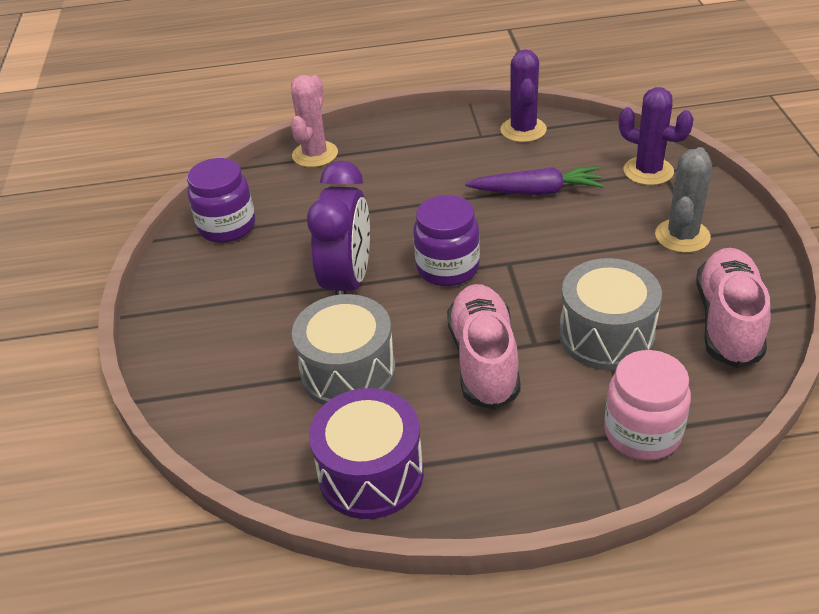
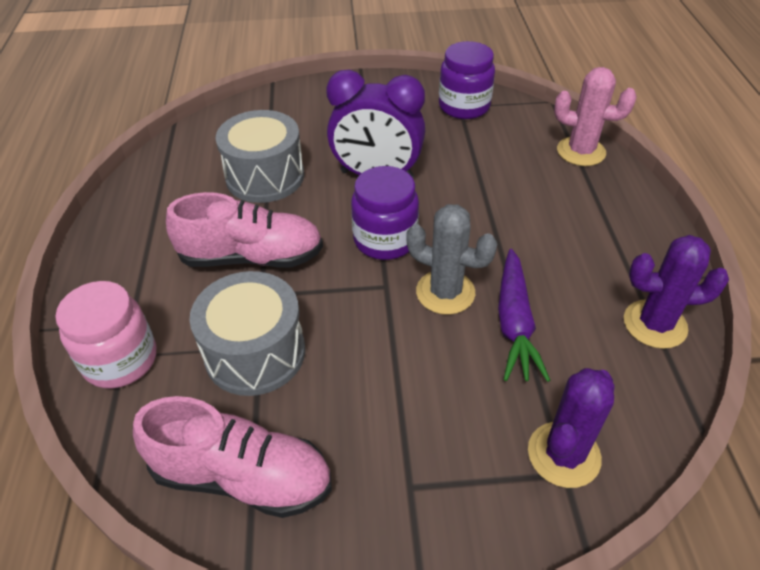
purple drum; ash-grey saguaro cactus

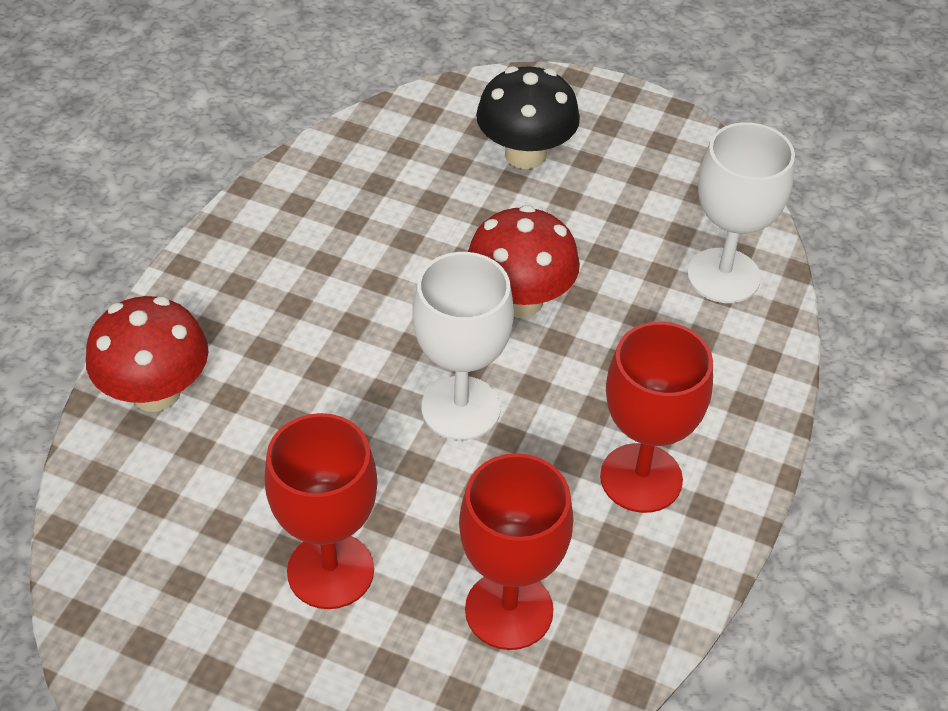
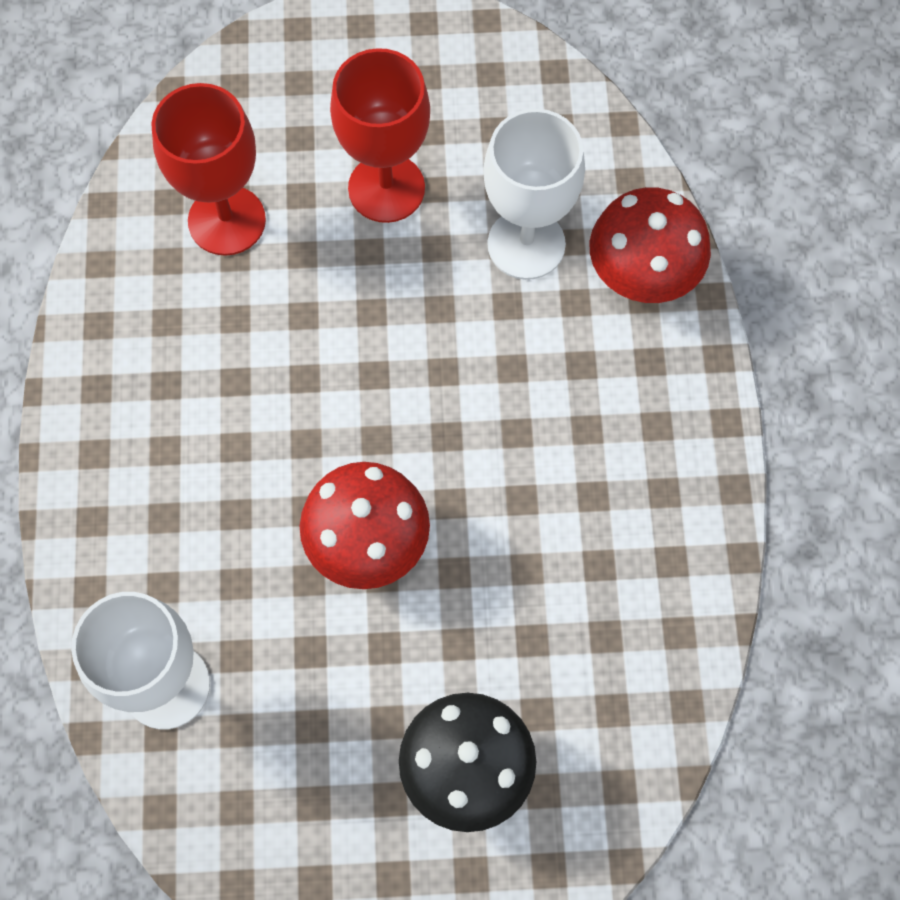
snow-white chalice (no. 2 from left); crimson chalice (no. 3 from left in the first image)

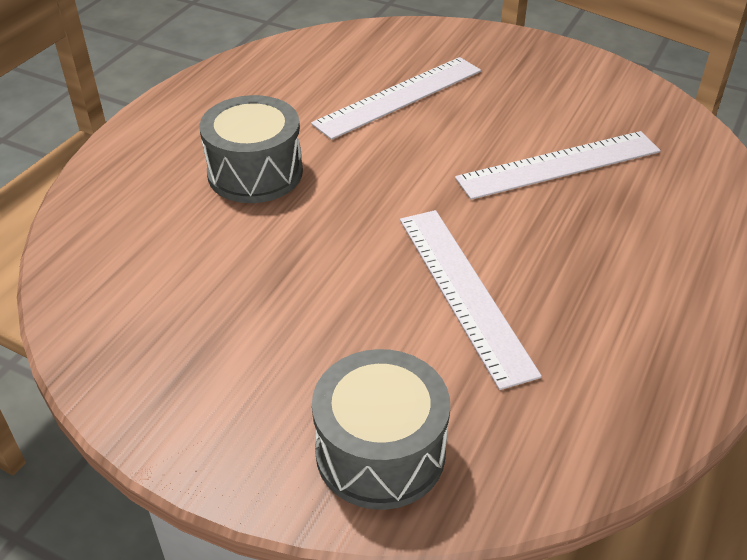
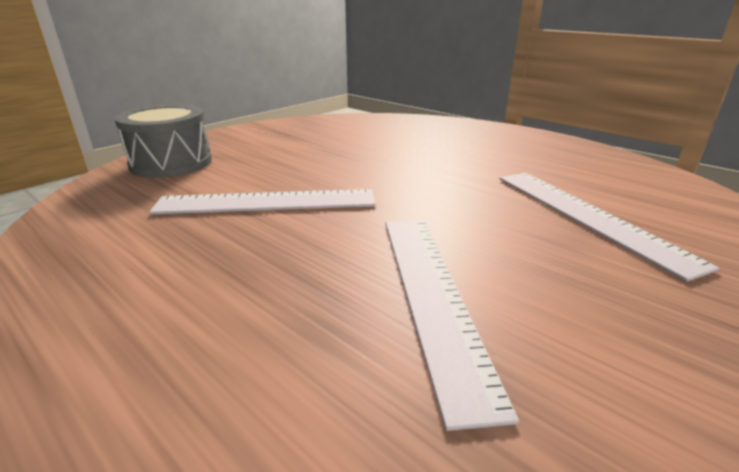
ash-grey drum (no. 1 from left in the first image)

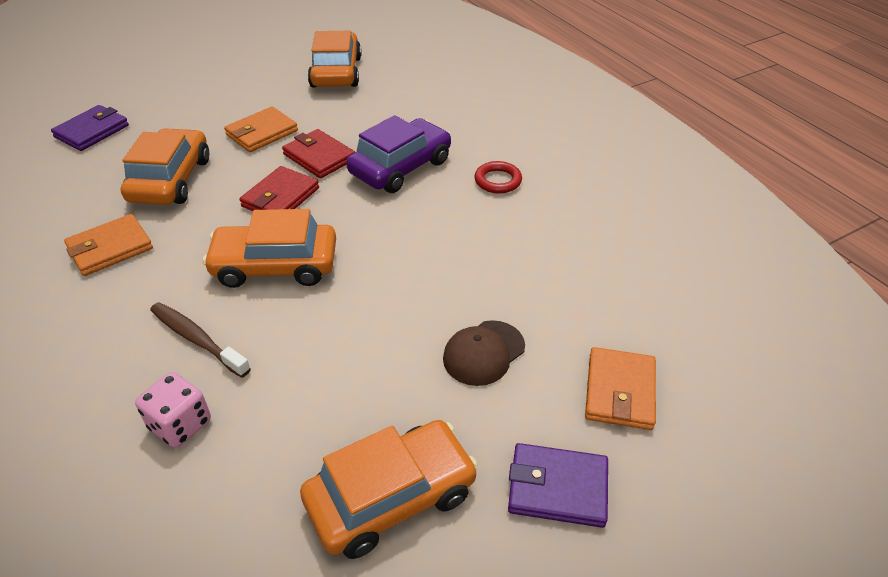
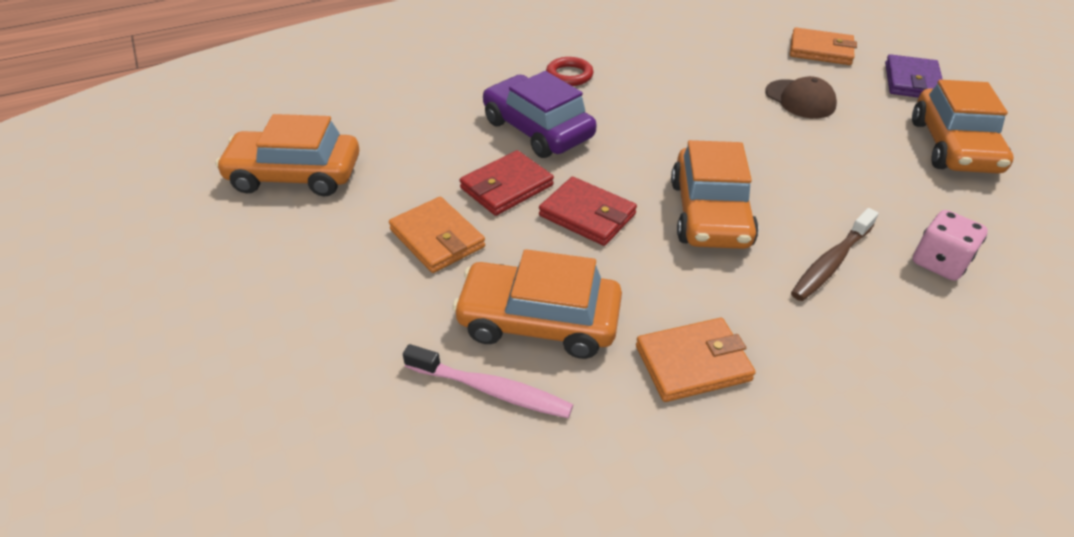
purple card wallet (no. 1 from left in the first image); bright orange card wallet (no. 2 from left); bright orange automobile (no. 4 from left); pink tooth brush

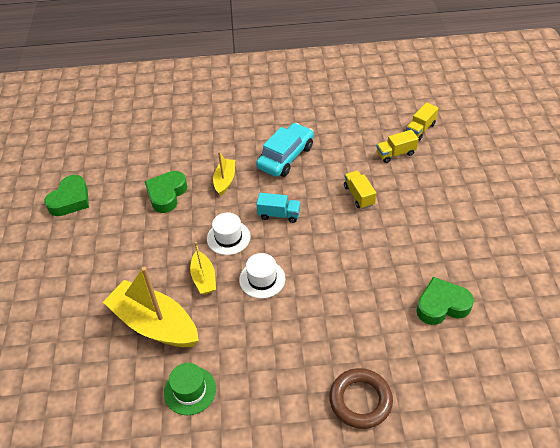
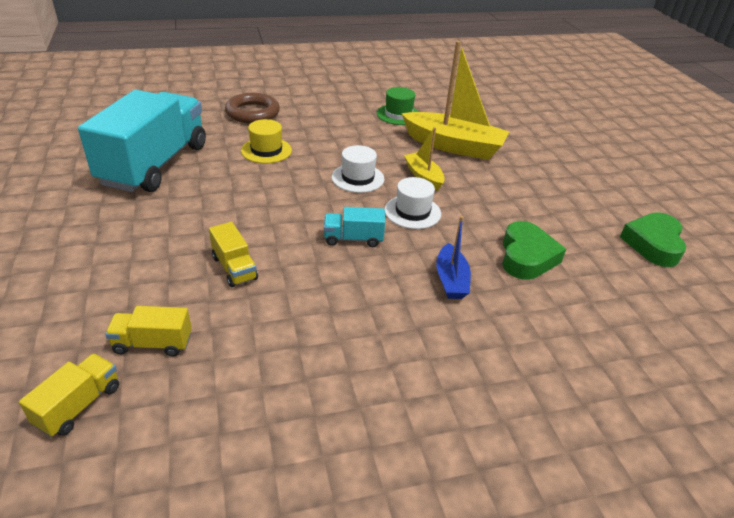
royal blue sailboat; turquoise automobile; yellow truck (no. 2 from left); turquoise truck (no. 1 from left); yellow tall hat

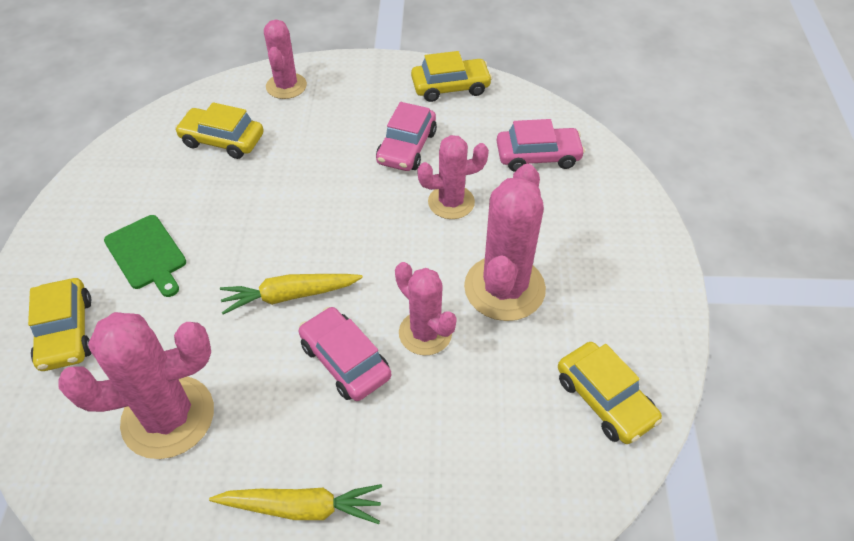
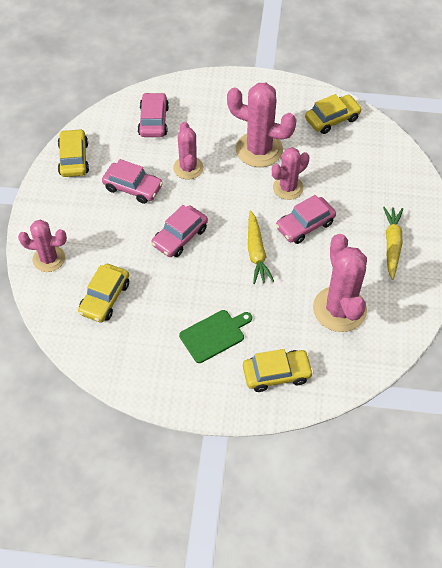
pink automobile (no. 3 from left)

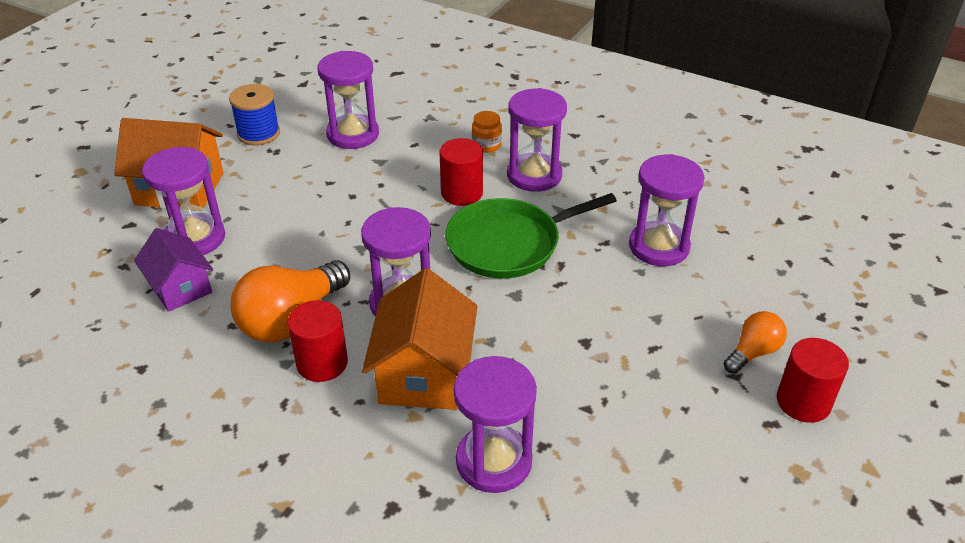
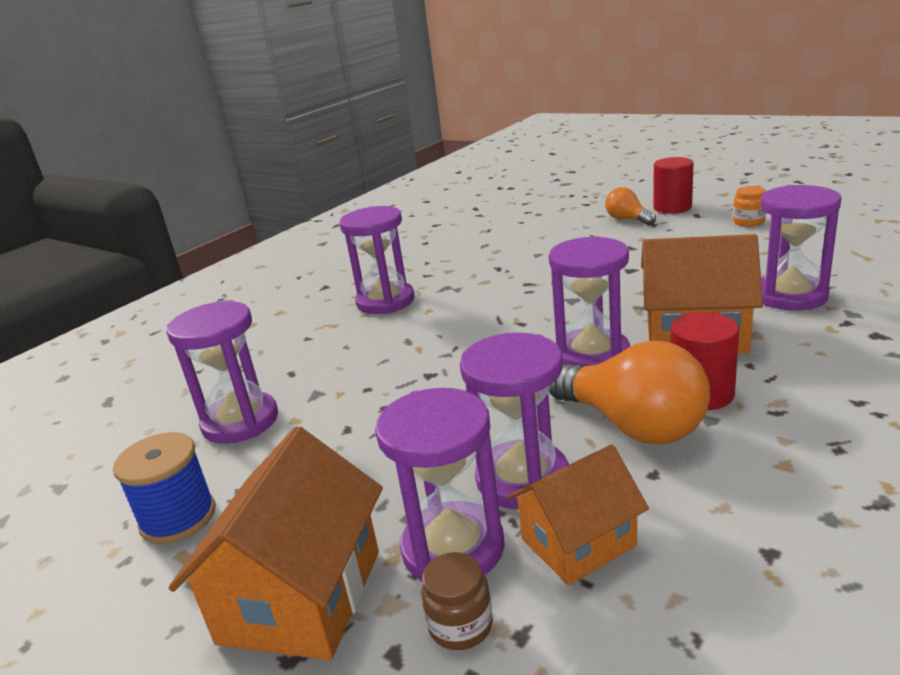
bright orange cottage (no. 2 from left); crimson solid cylinder (no. 2 from left in the first image); leaf-green frying pan; bright orange jam jar; purple sand timer (no. 4 from left); russet jam jar

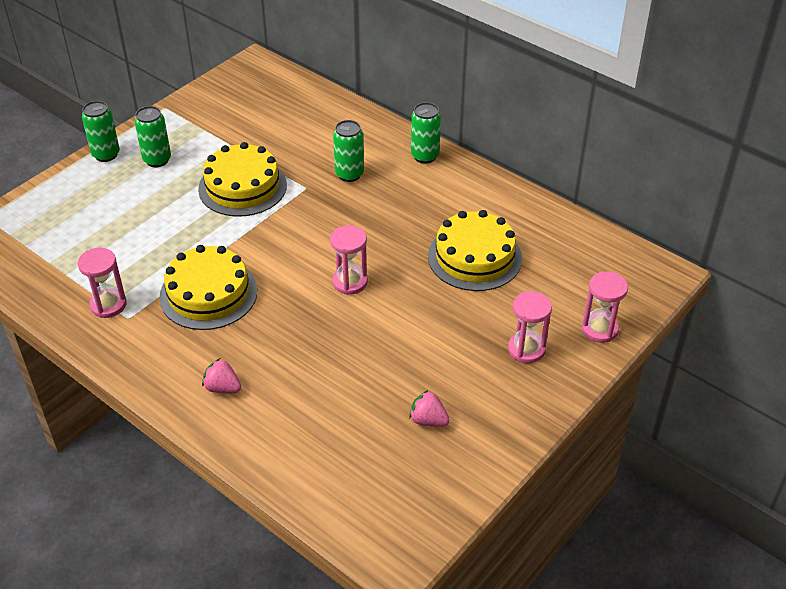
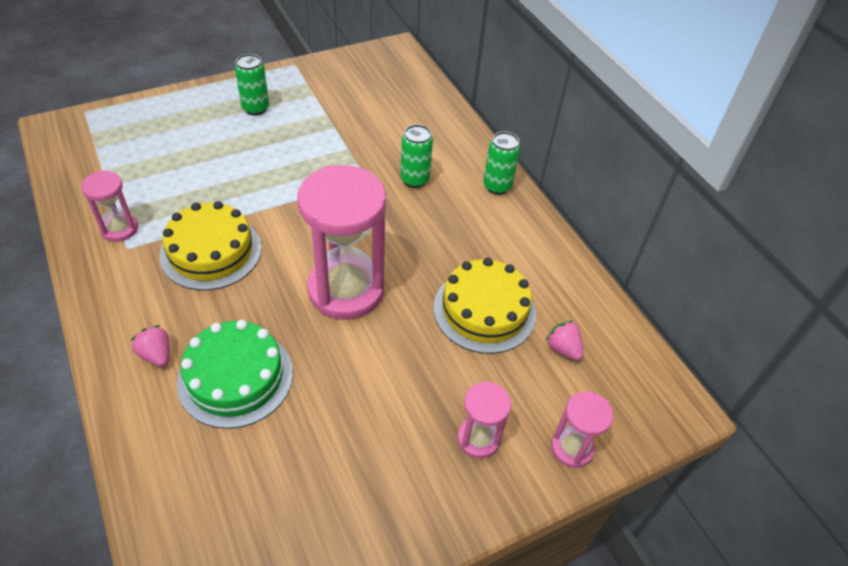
leaf-green can (no. 1 from left in the first image); yellow cake (no. 2 from left in the first image); pink sand timer (no. 2 from left); pink strawberry (no. 2 from left); leaf-green cake

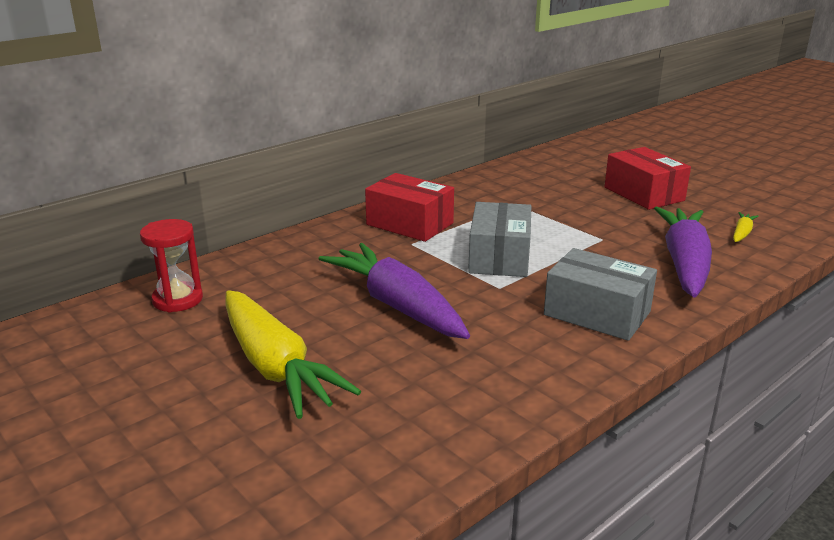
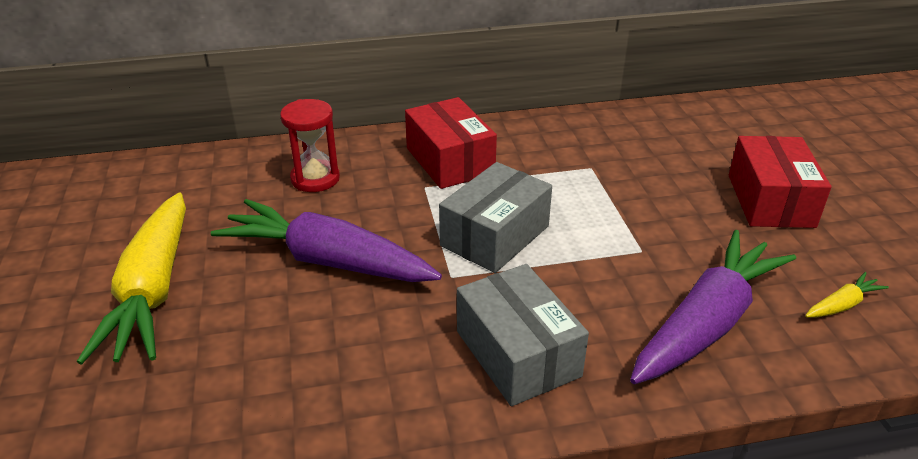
crimson sand timer; purple toy carrot (no. 1 from left)

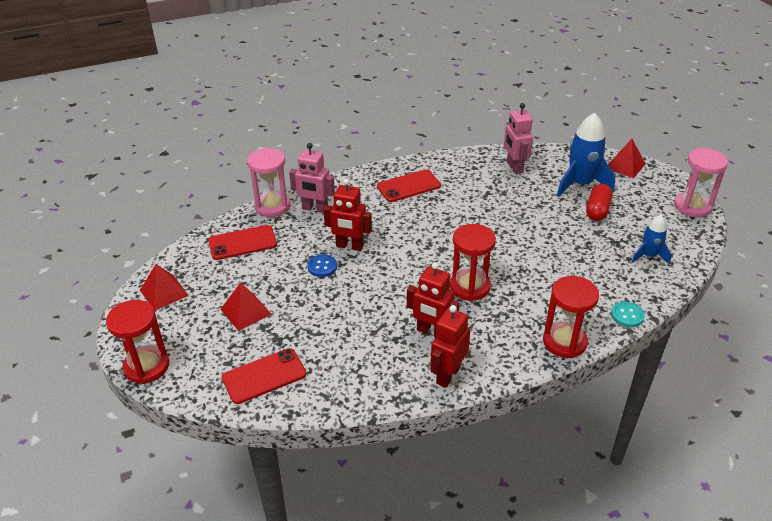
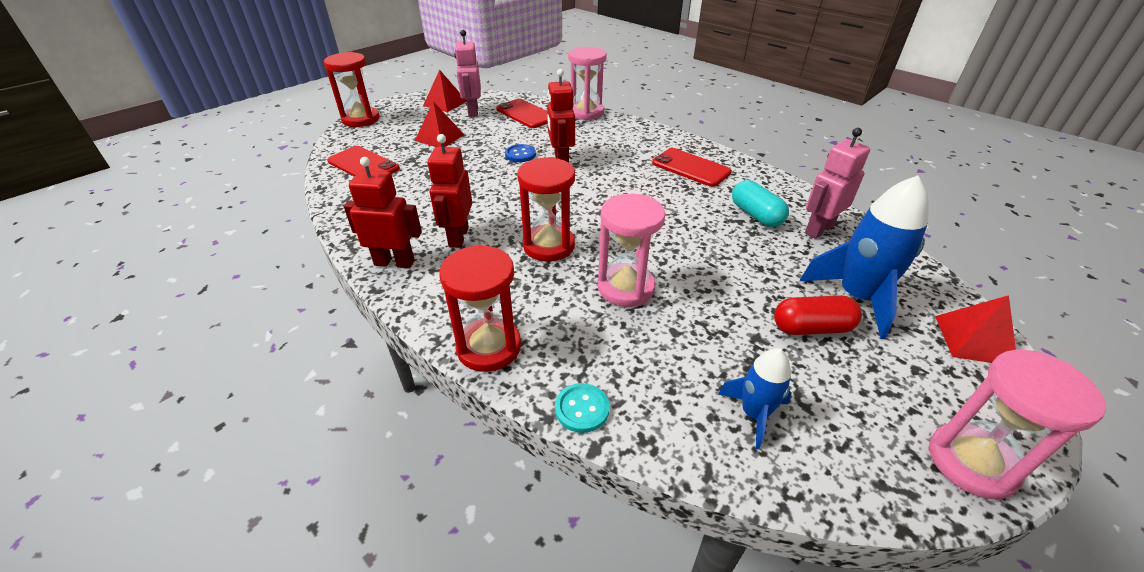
pink robot (no. 1 from left); pink sand timer (no. 2 from left); turquoise pill

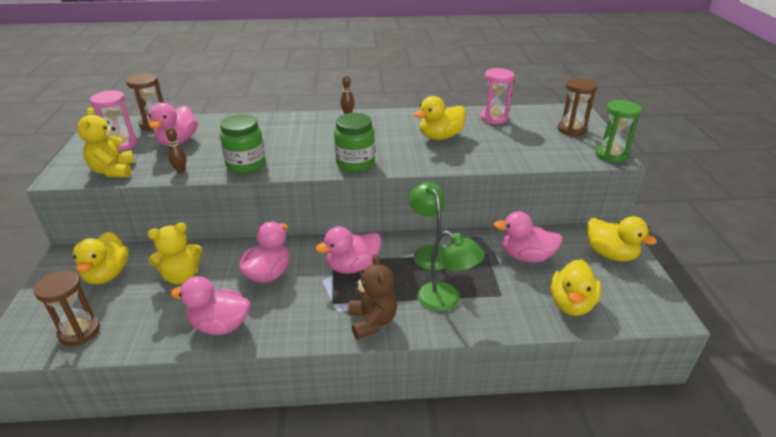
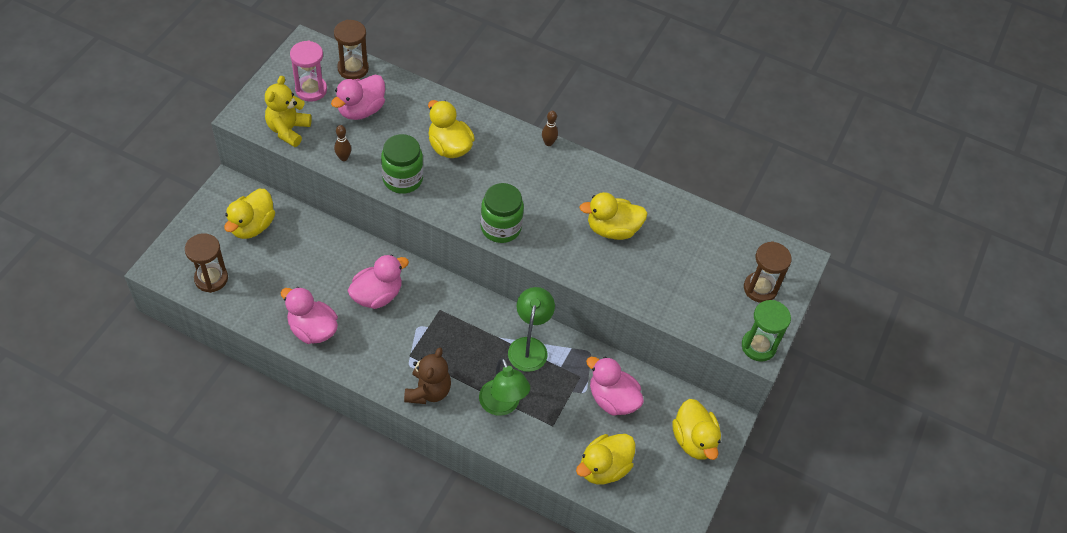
yellow stuffed bear (no. 2 from left in the first image); pink rubber duck (no. 4 from left in the first image); pink sand timer (no. 2 from left in the first image); yellow rubber duck (no. 2 from left)

